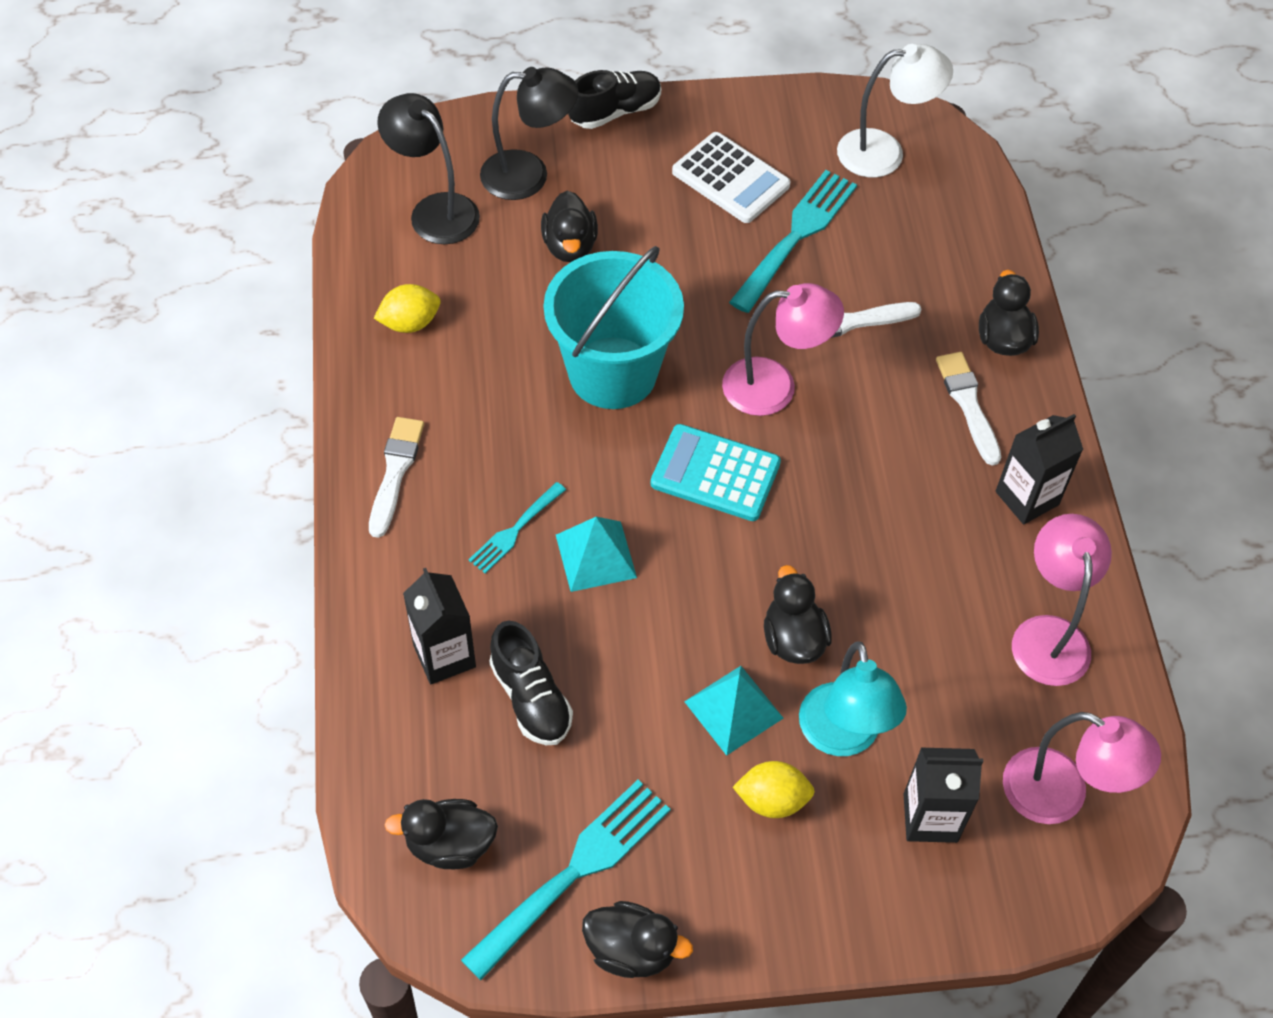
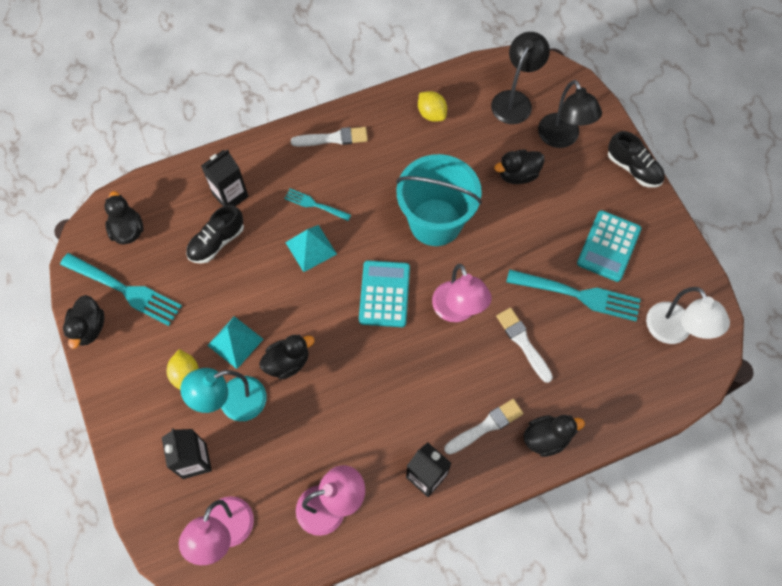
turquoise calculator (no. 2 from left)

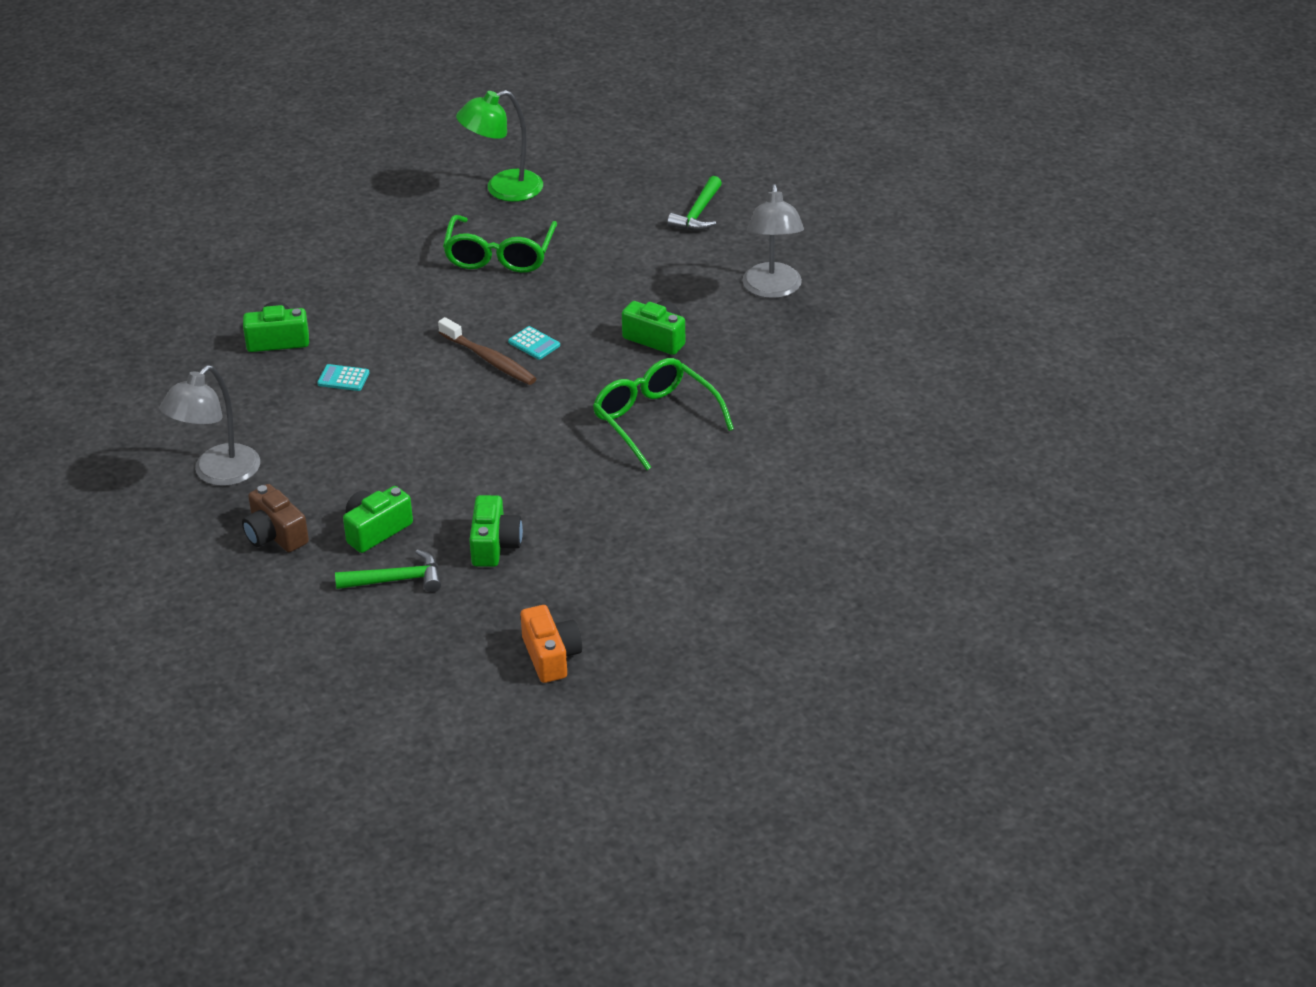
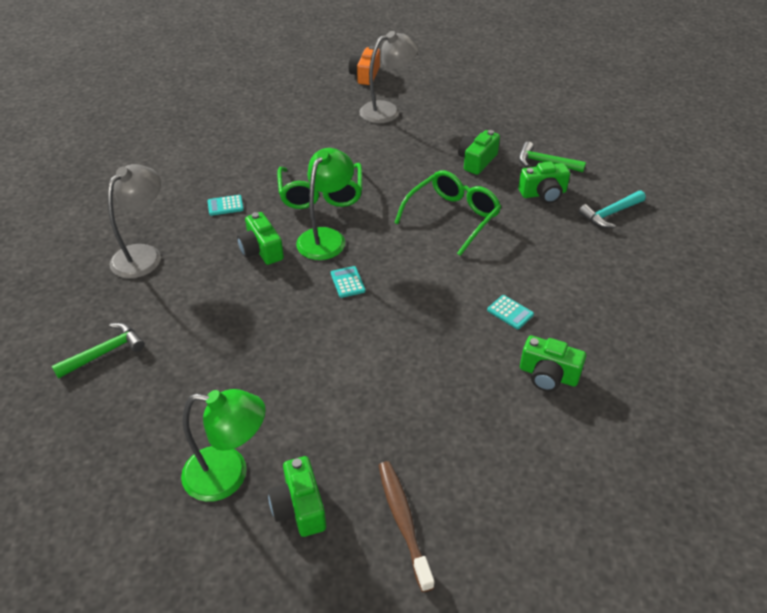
ash-grey lamp (no. 2 from left); turquoise claw hammer; russet tooth brush; leaf-green eyeglasses (no. 2 from left); bright orange compact camera; turquoise calculator (no. 1 from left); leaf-green compact camera (no. 2 from left); leaf-green lamp (no. 2 from left)

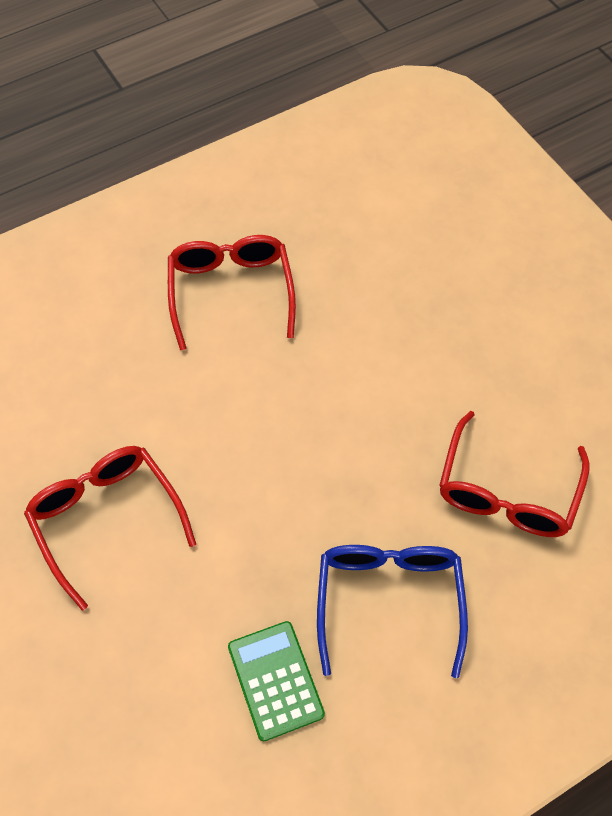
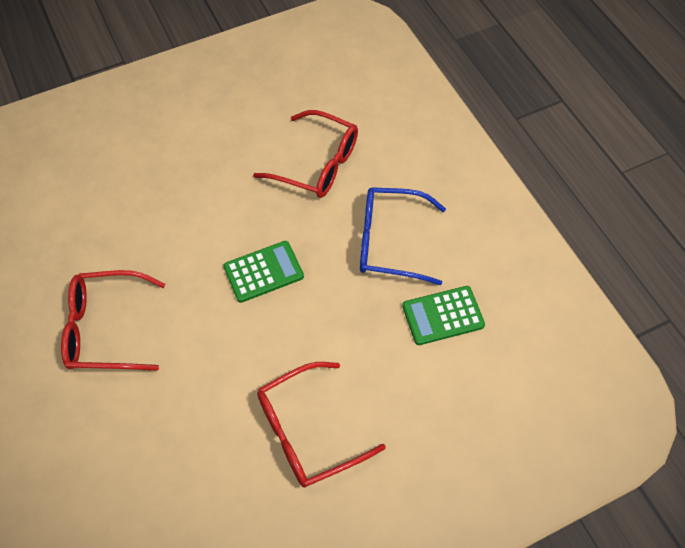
leaf-green calculator (no. 1 from left)

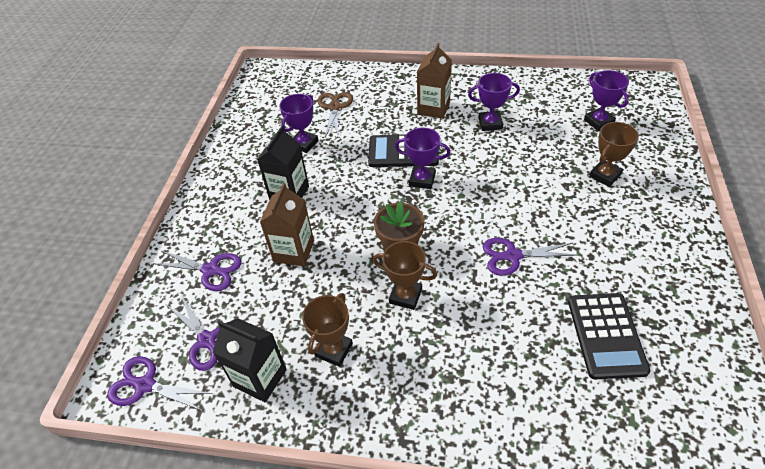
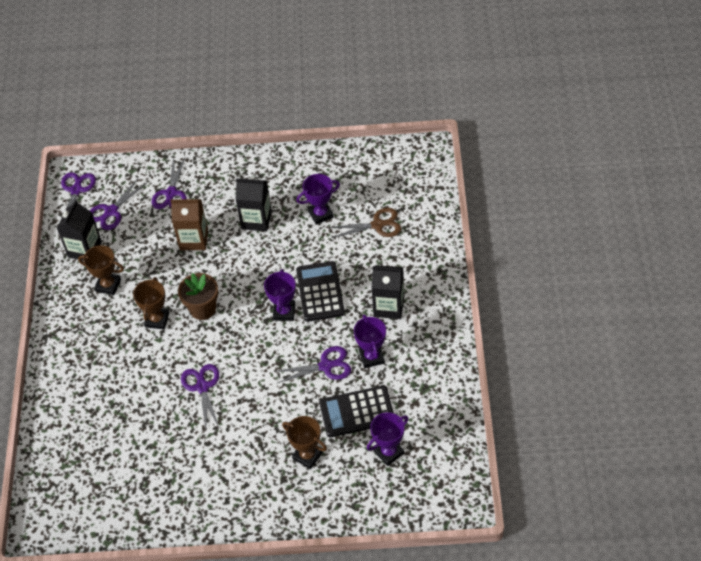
purple award cup (no. 2 from left); black milk carton (no. 3 from left); black calculator (no. 2 from left); purple pair of scissors (no. 5 from left)

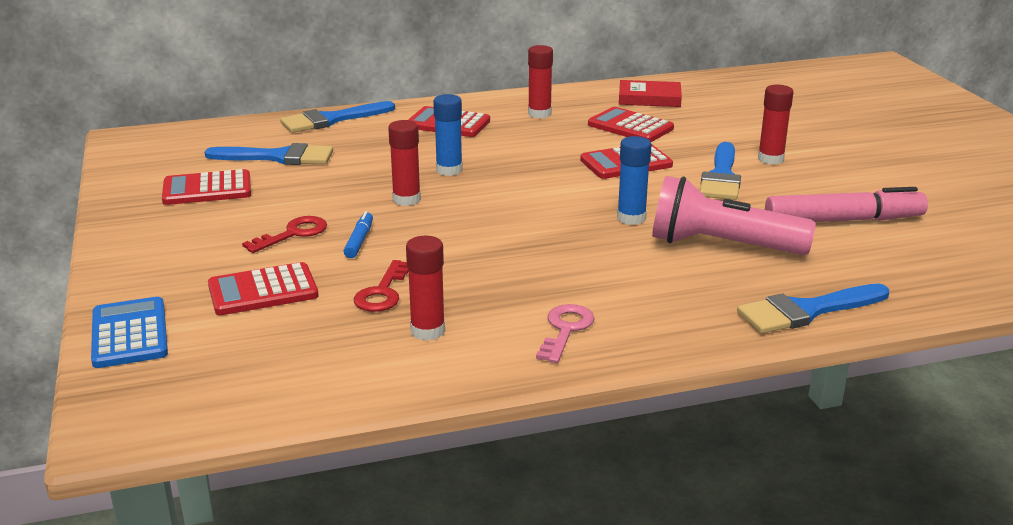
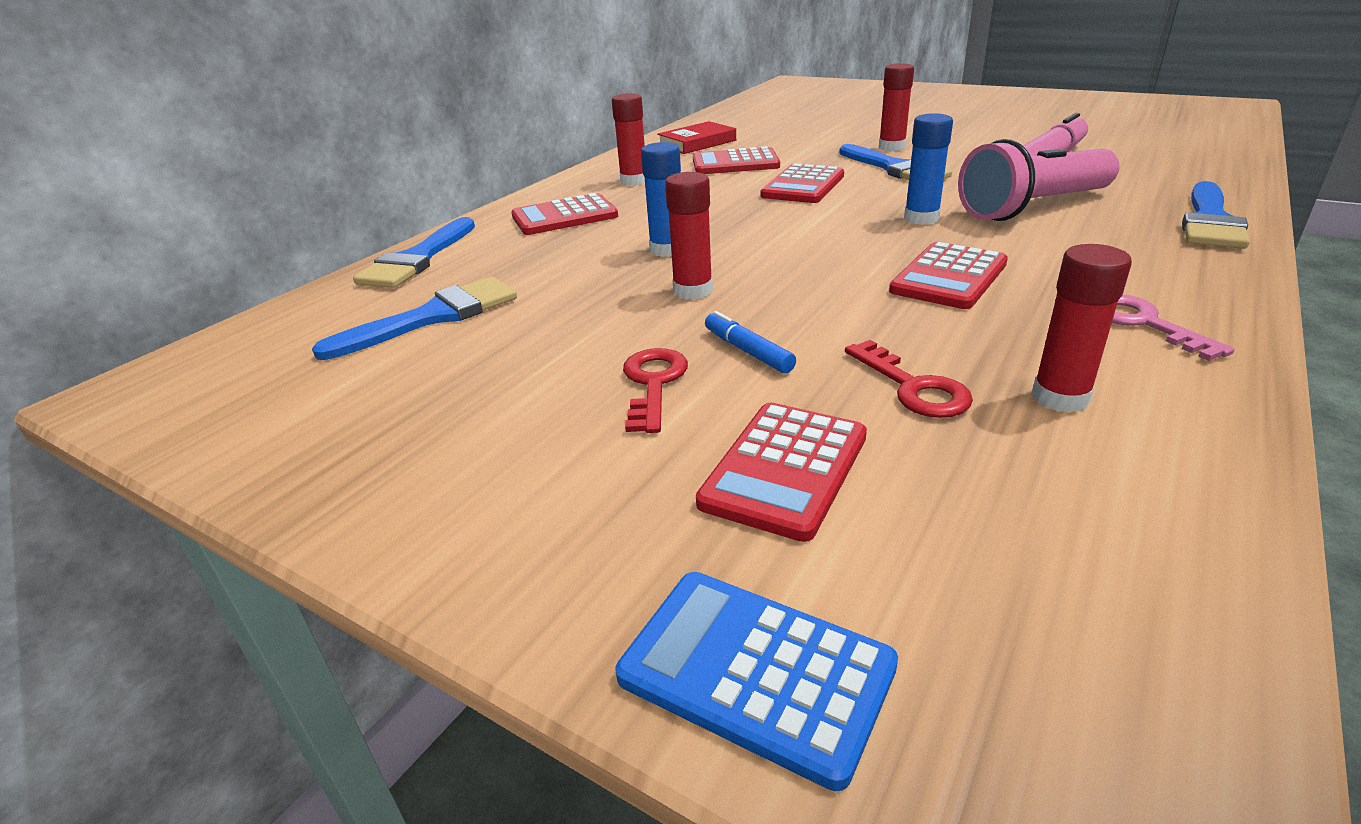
crimson calculator (no. 5 from left)

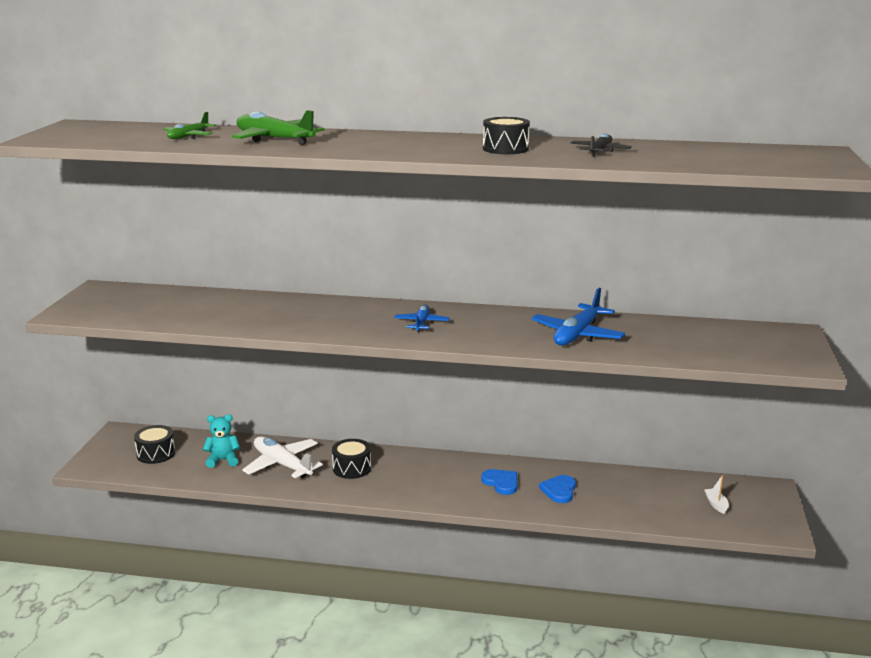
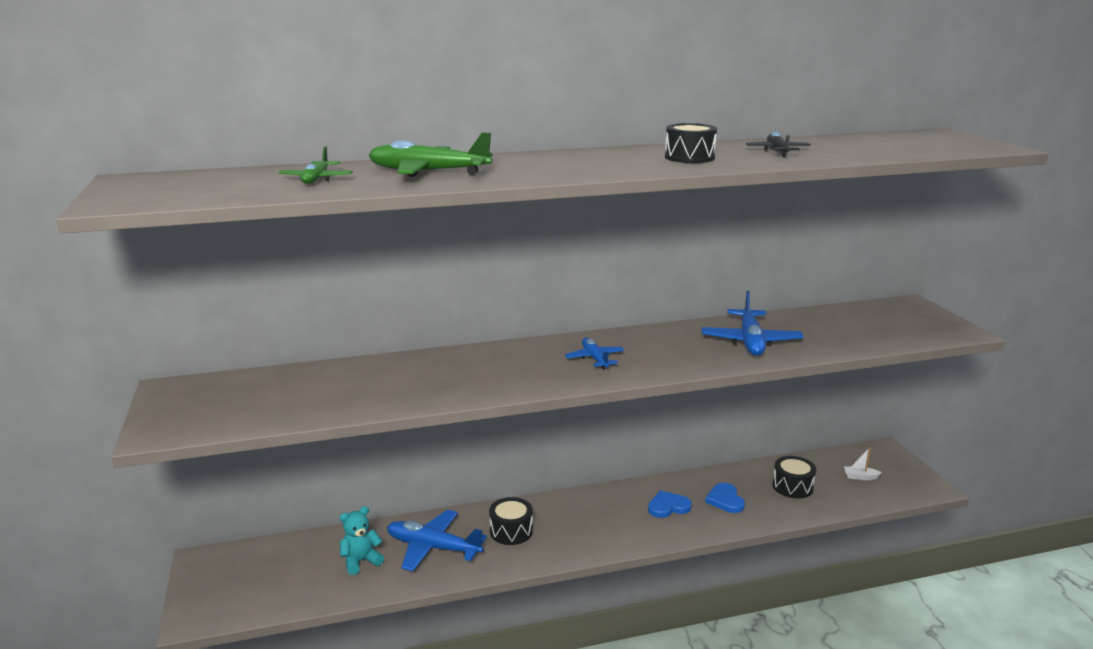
black drum (no. 3 from left); royal blue aeroplane (no. 1 from left); royal blue heart shape (no. 1 from left); snow-white sailboat

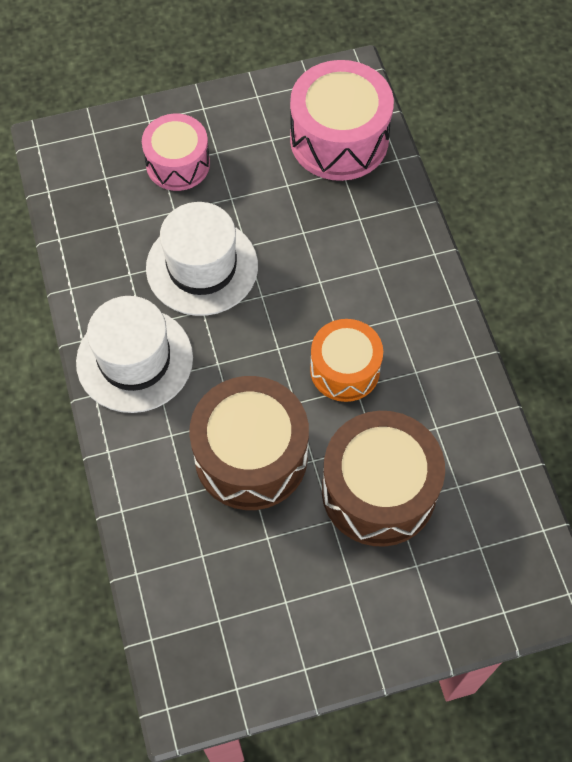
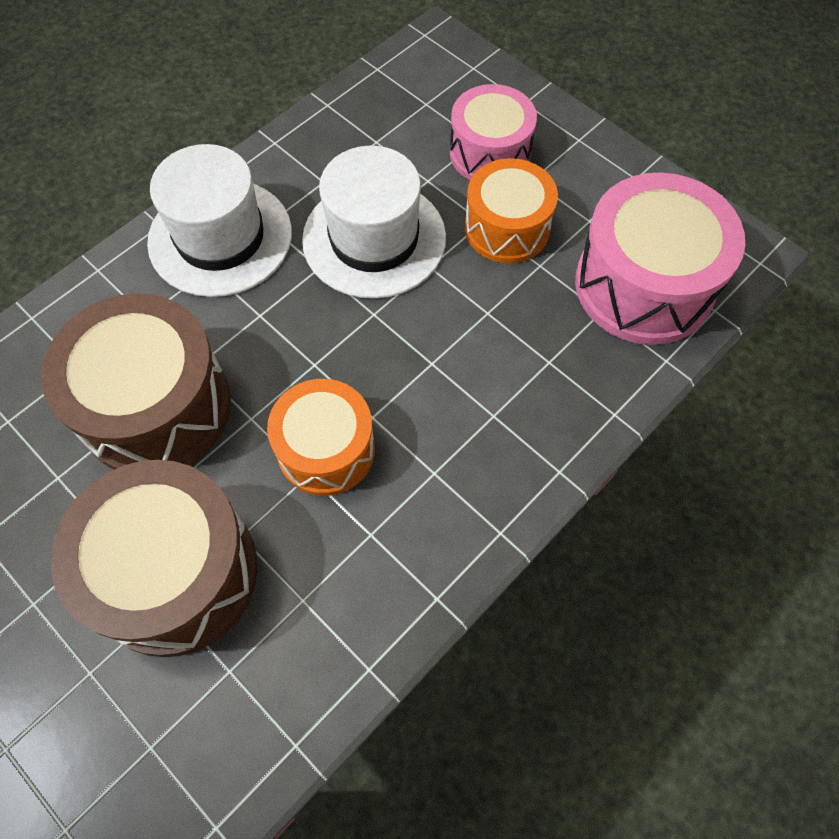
bright orange drum (no. 2 from left)

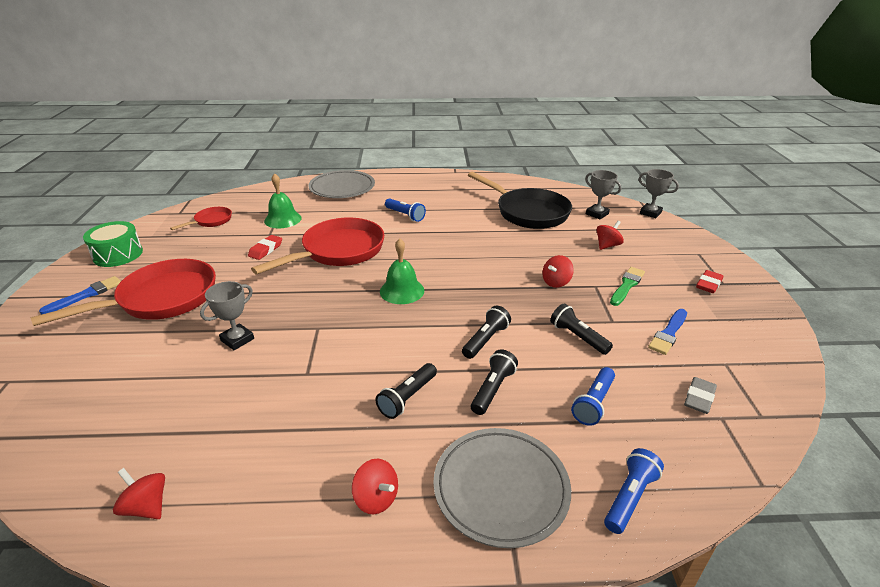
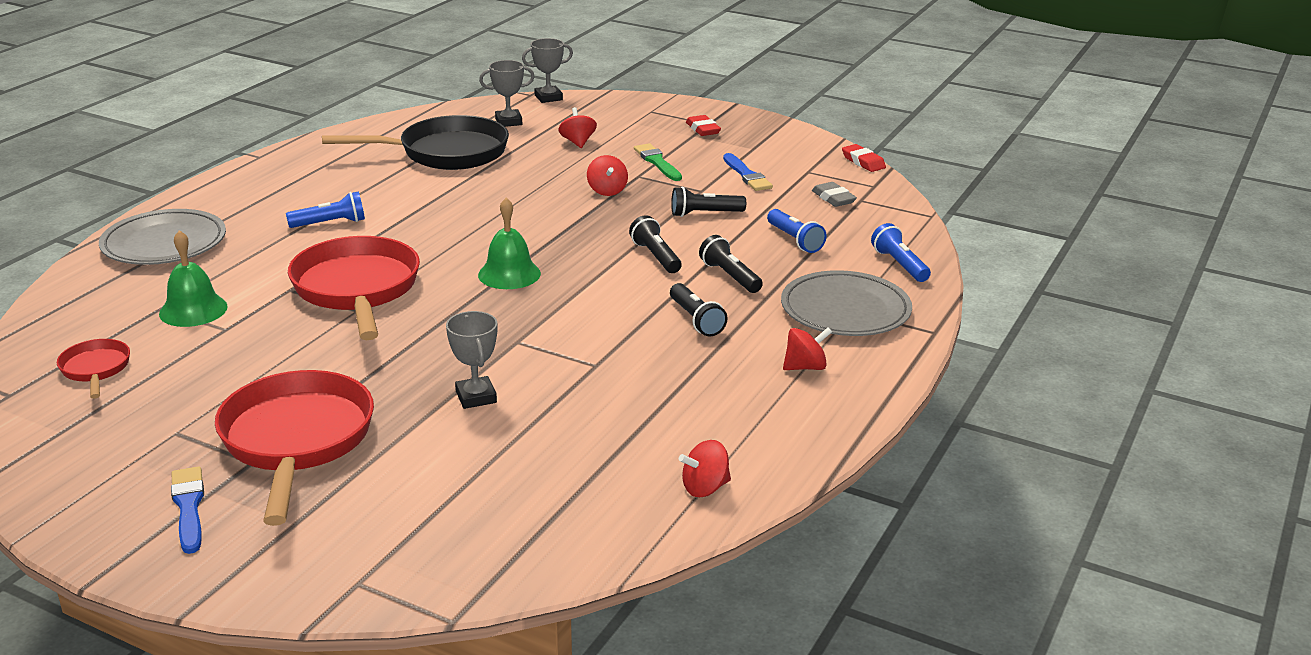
leaf-green drum; crimson gum eraser (no. 2 from left)

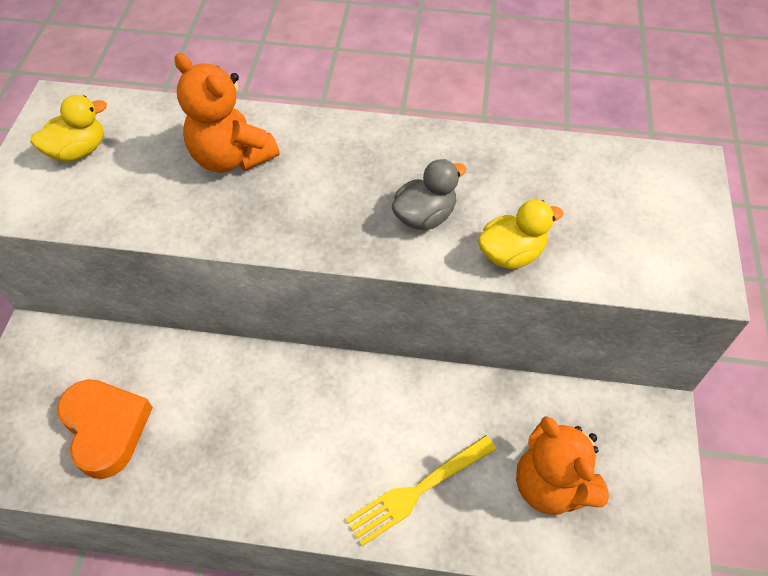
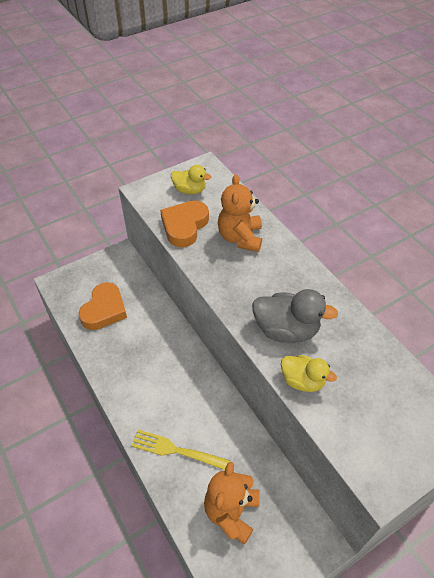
ash-grey rubber duck; bright orange heart shape (no. 2 from left)

